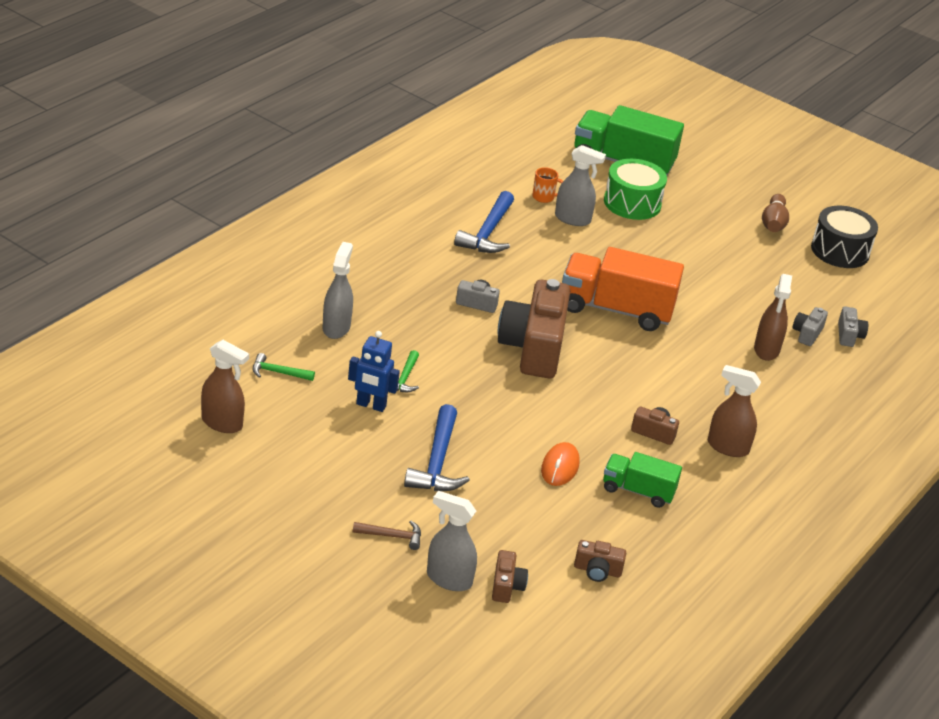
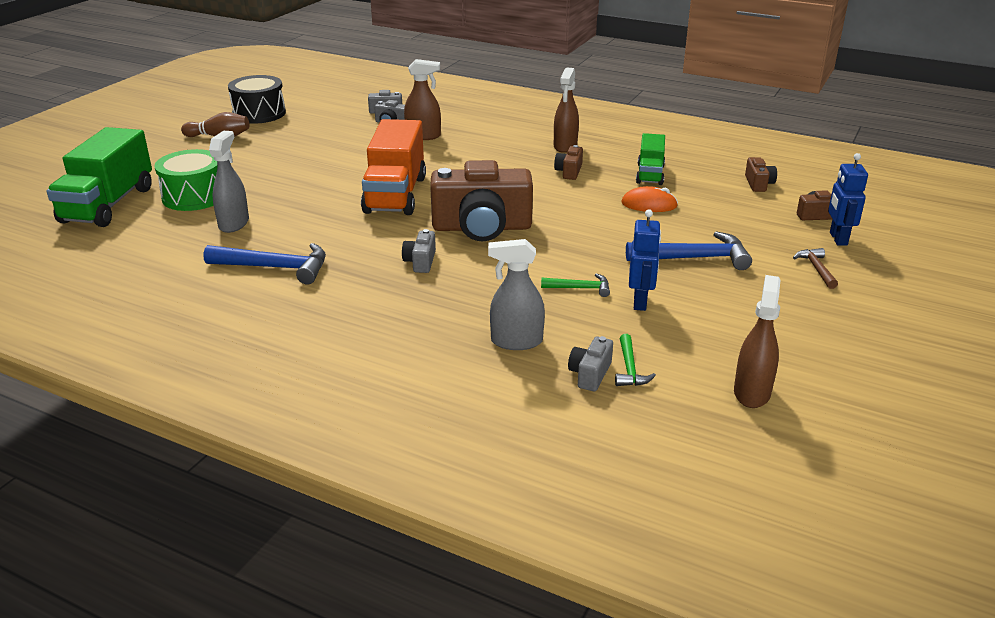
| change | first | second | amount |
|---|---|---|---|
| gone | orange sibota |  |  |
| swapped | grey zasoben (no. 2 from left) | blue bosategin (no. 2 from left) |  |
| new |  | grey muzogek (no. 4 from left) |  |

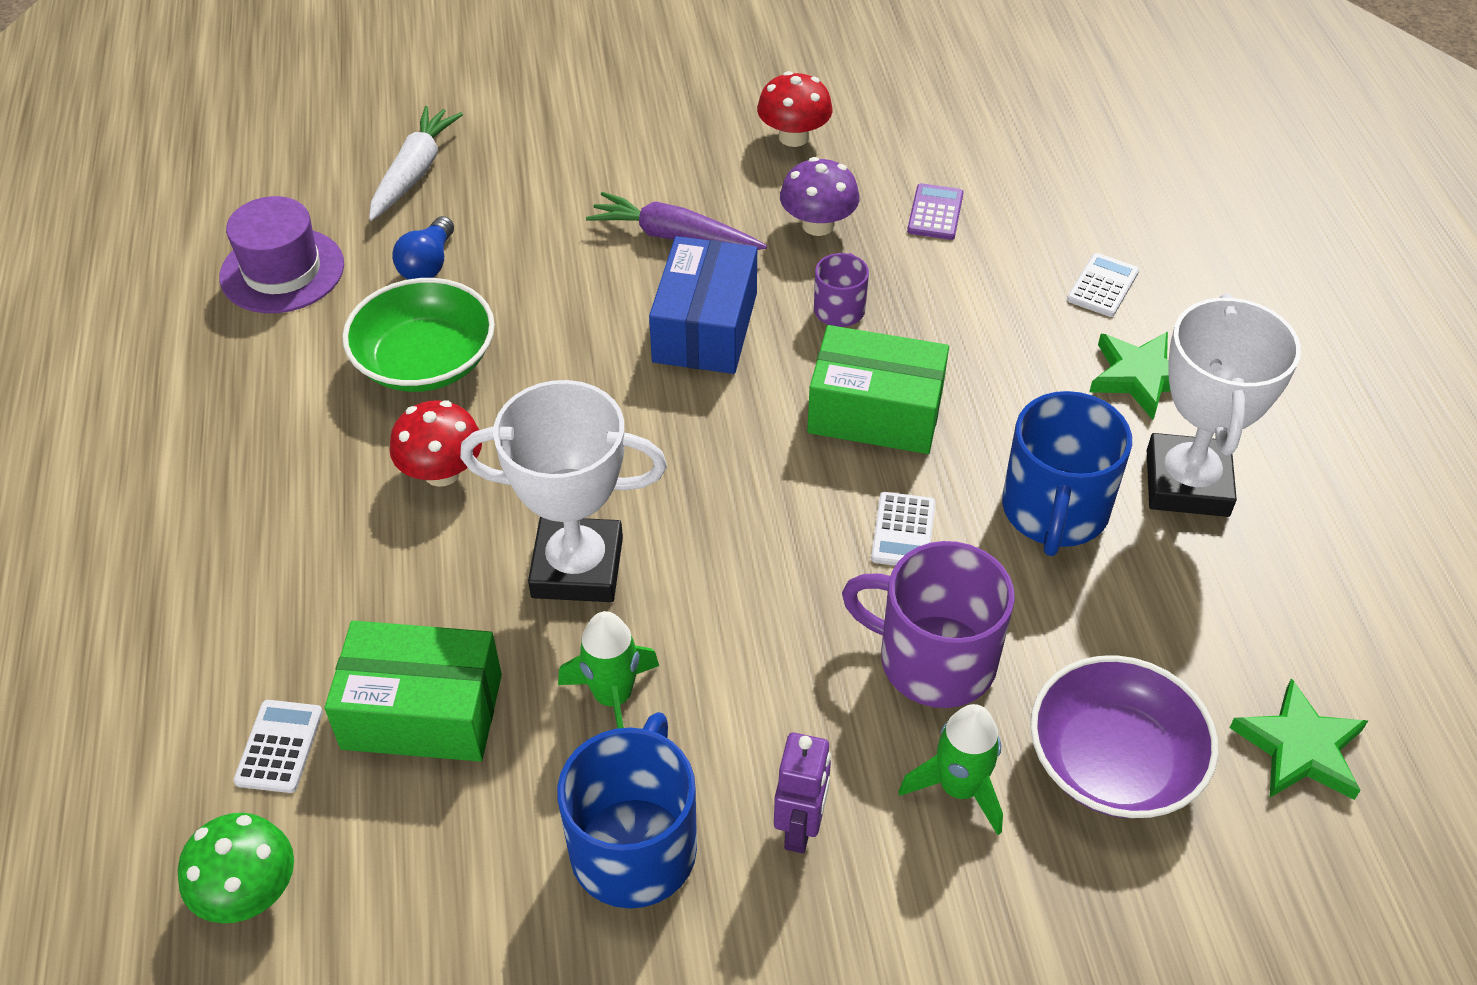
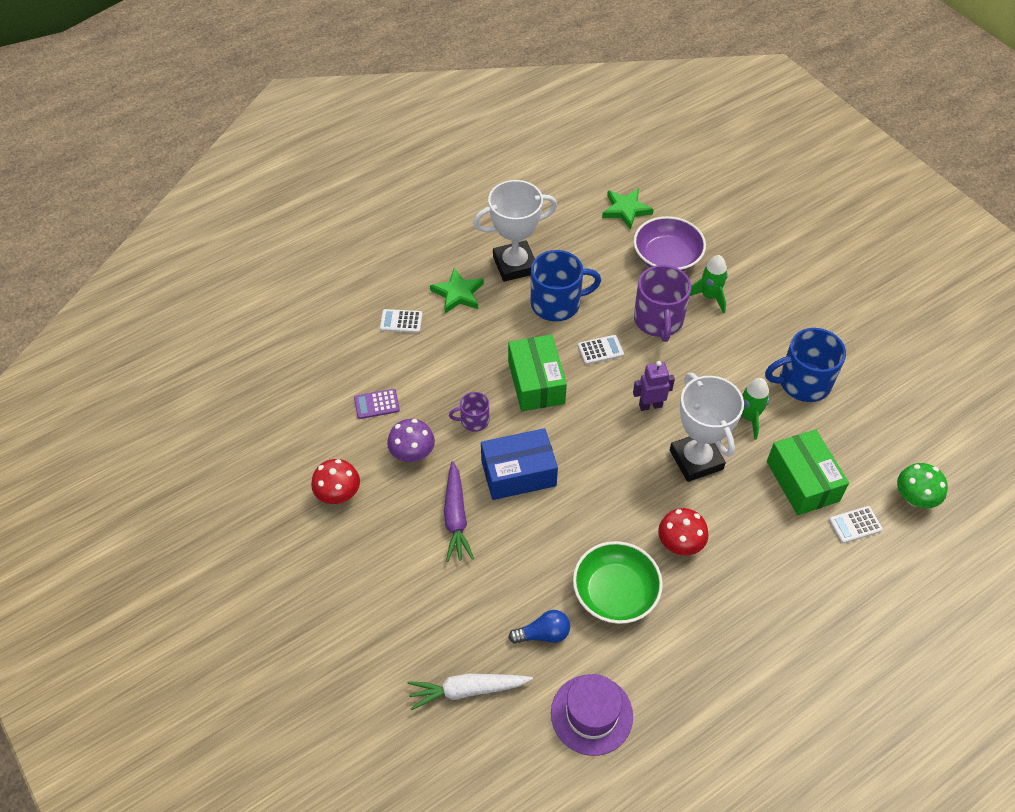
| change | first | second | amount |
|---|---|---|---|
| shifted | purple bosategin |  |  |

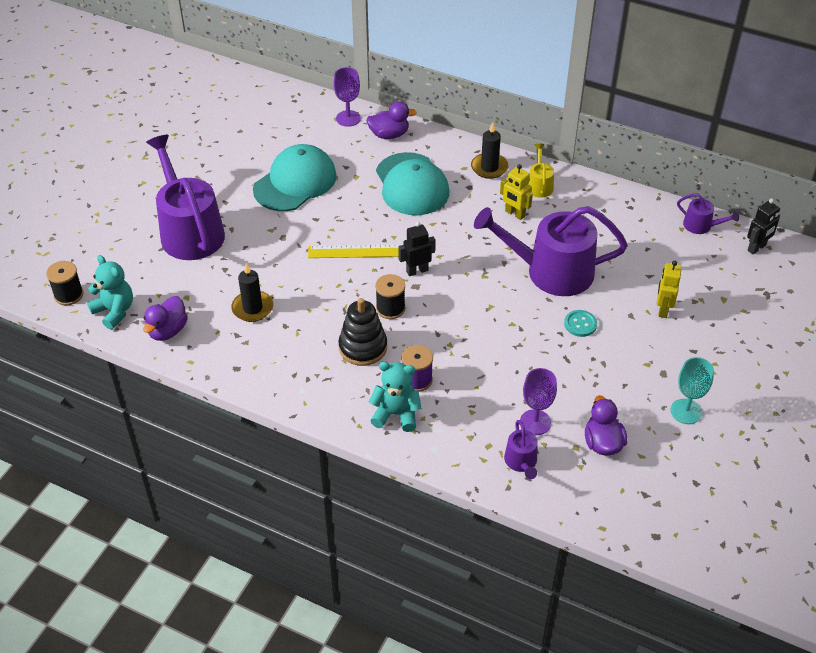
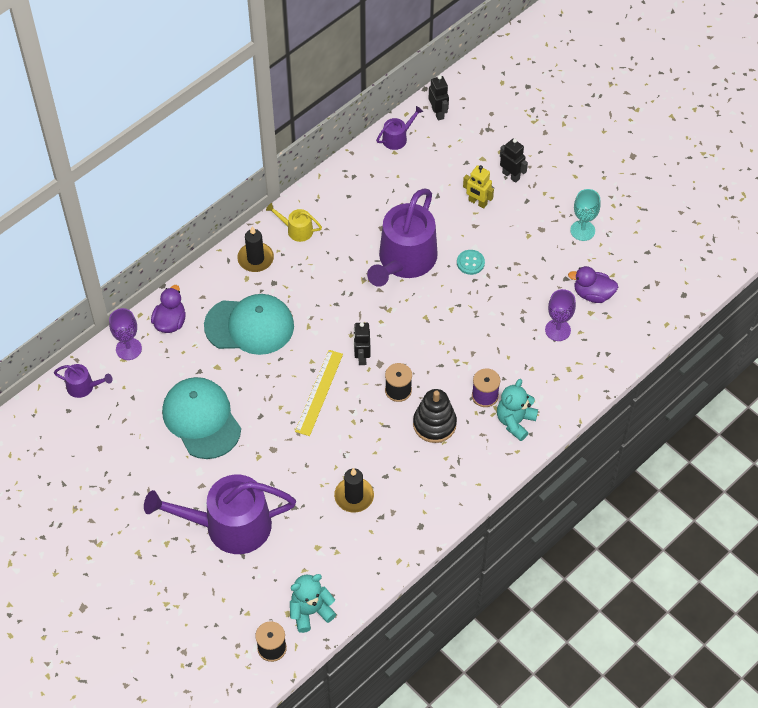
| change | first | second | amount |
|---|---|---|---|
| gone | yellow bosategin (no. 1 from left) |  |  |
| gone | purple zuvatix (no. 1 from left) |  |  |
| shifted | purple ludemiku (no. 2 from left in the first image) | purple ludemiku (no. 1 from left) |  |
| new |  | black bosategin (no. 3 from left) |  |

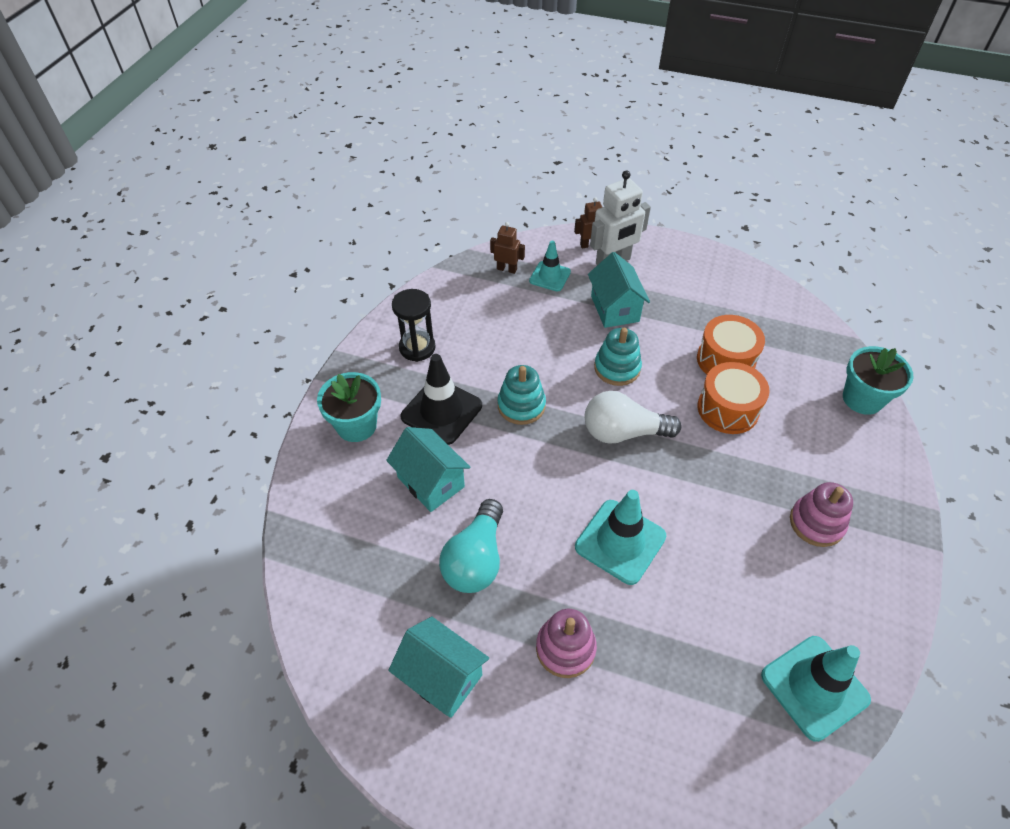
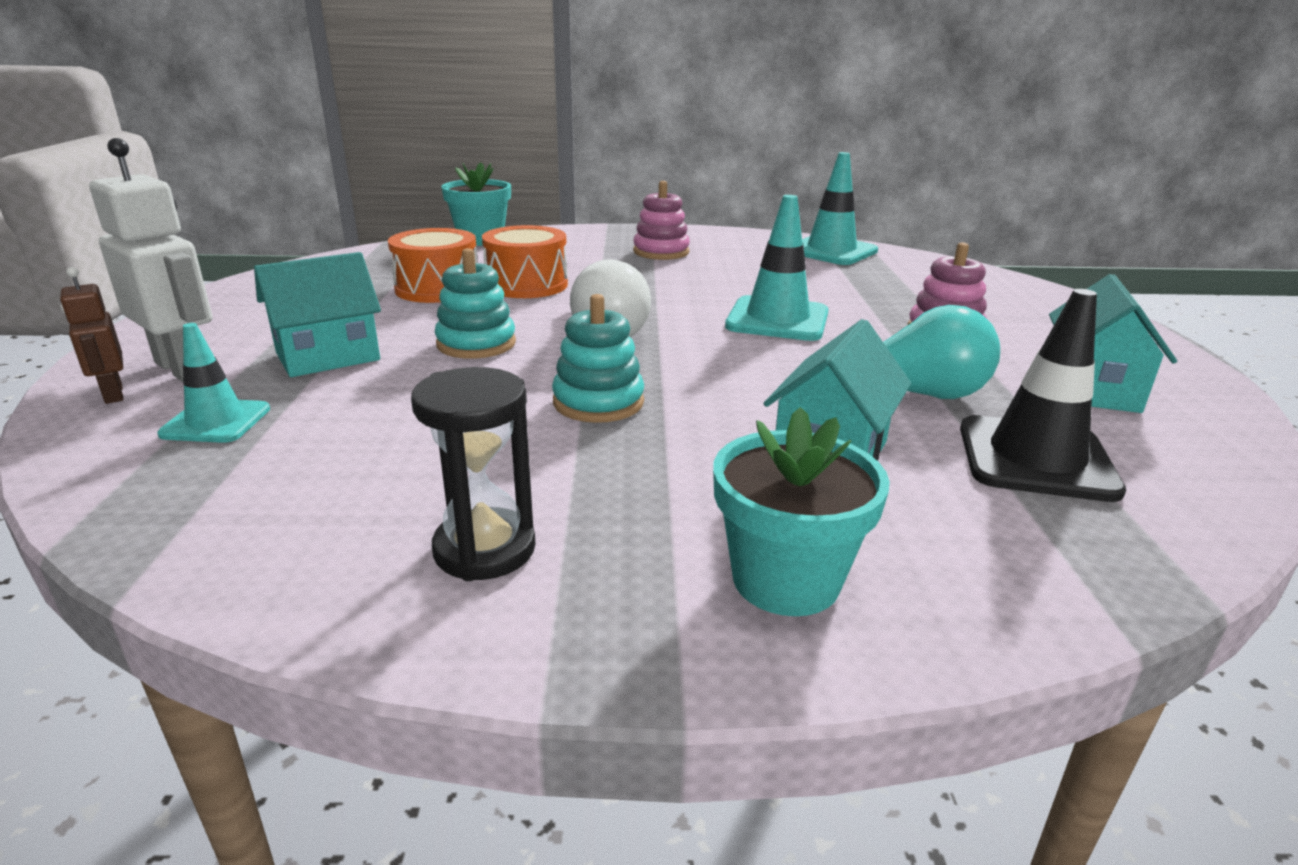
| change | first | second | amount |
|---|---|---|---|
| gone | brown bosategin (no. 1 from left) |  |  |
| shifted | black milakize |  |  |

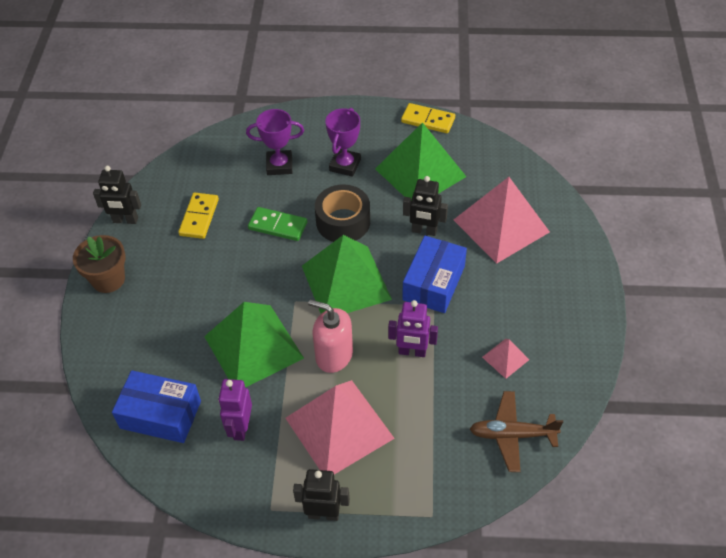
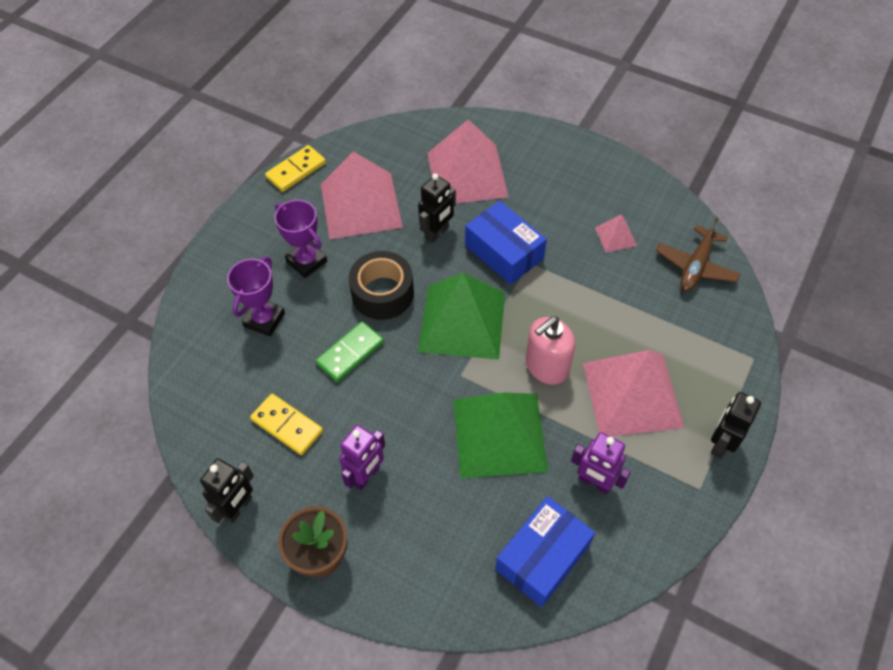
| change | first | second | amount |
|---|---|---|---|
| repainted | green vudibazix (no. 3 from left) | pink vudibazix (no. 1 from left) |  |
| shifted | purple bosategin (no. 2 from left in the first image) | purple bosategin (no. 1 from left) |  |

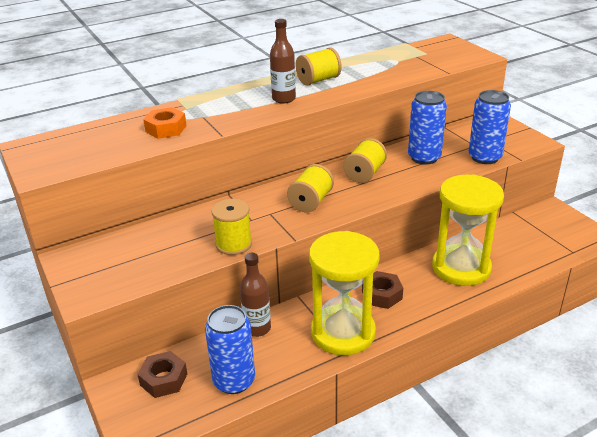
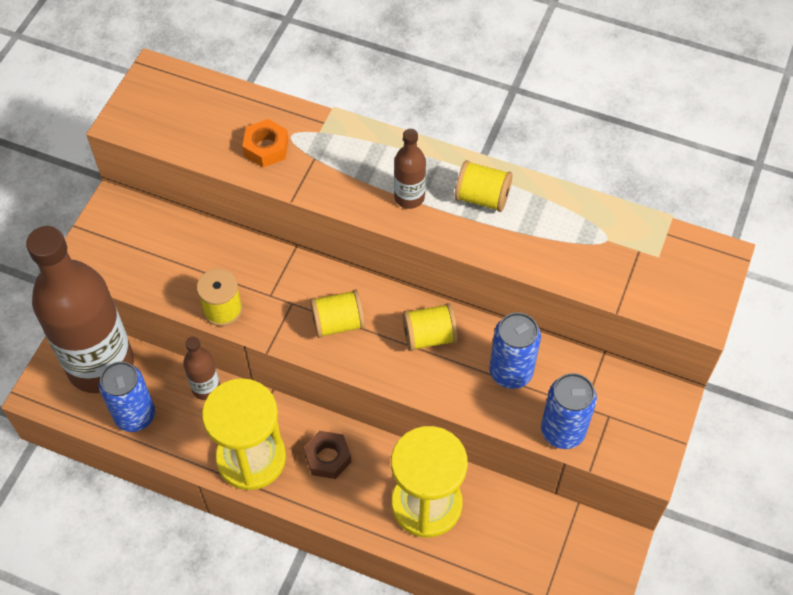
| change | first | second | amount |
|---|---|---|---|
| swapped | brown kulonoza (no. 1 from left) | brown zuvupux (no. 1 from left) |  |

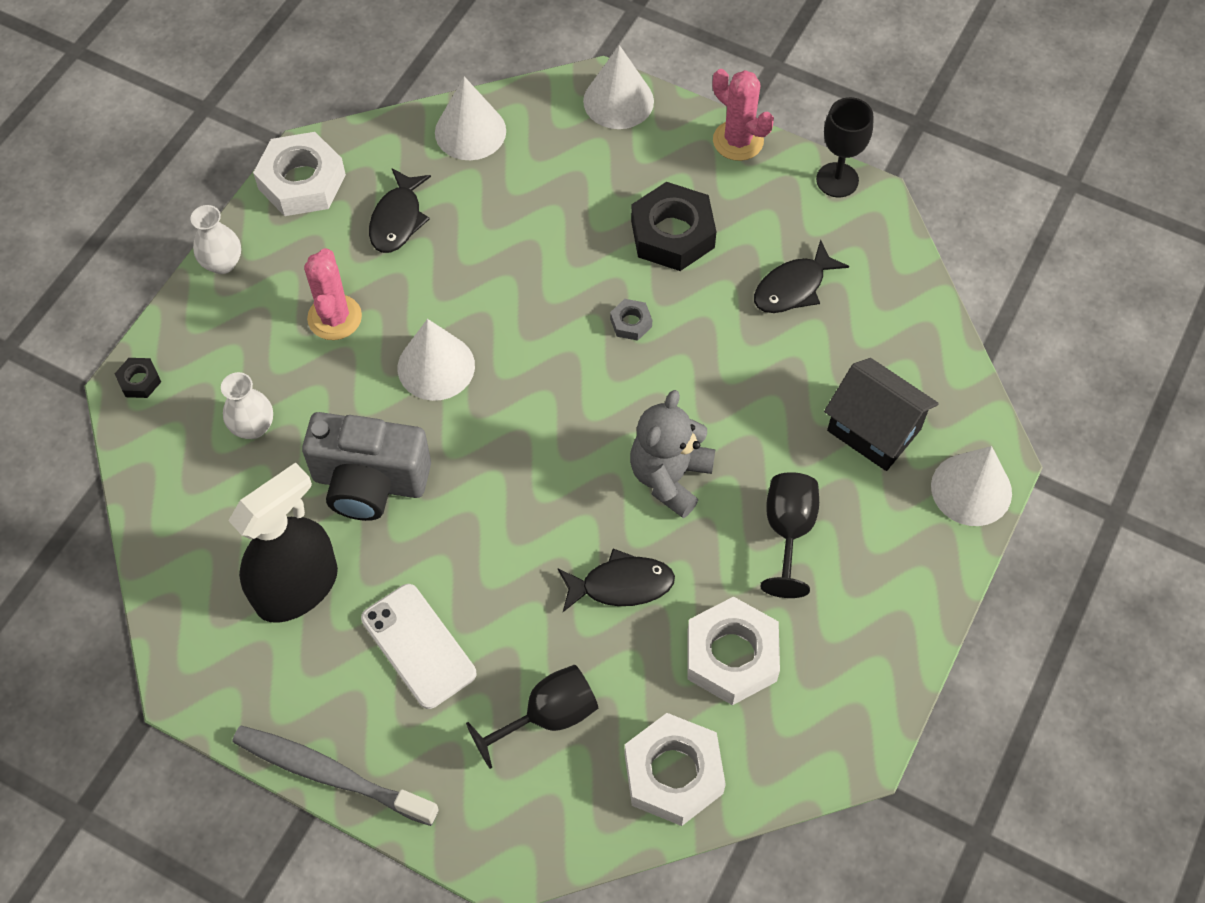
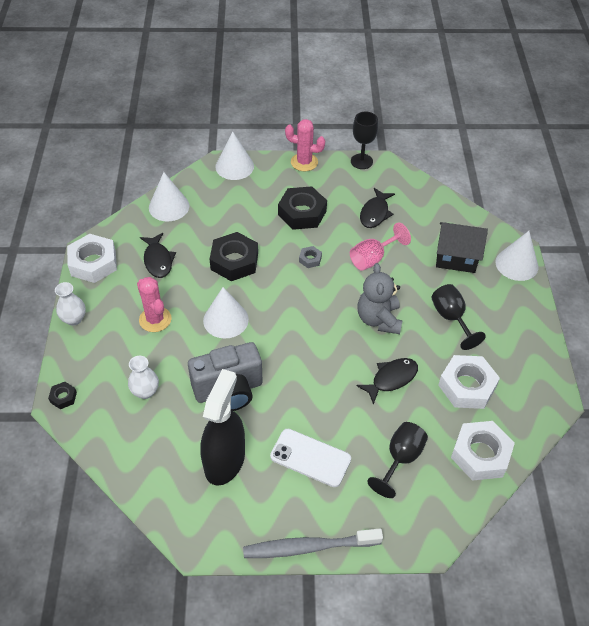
| change | first | second | amount |
|---|---|---|---|
| new |  | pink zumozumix |  |
| new |  | black kulonoza (no. 2 from left) |  |

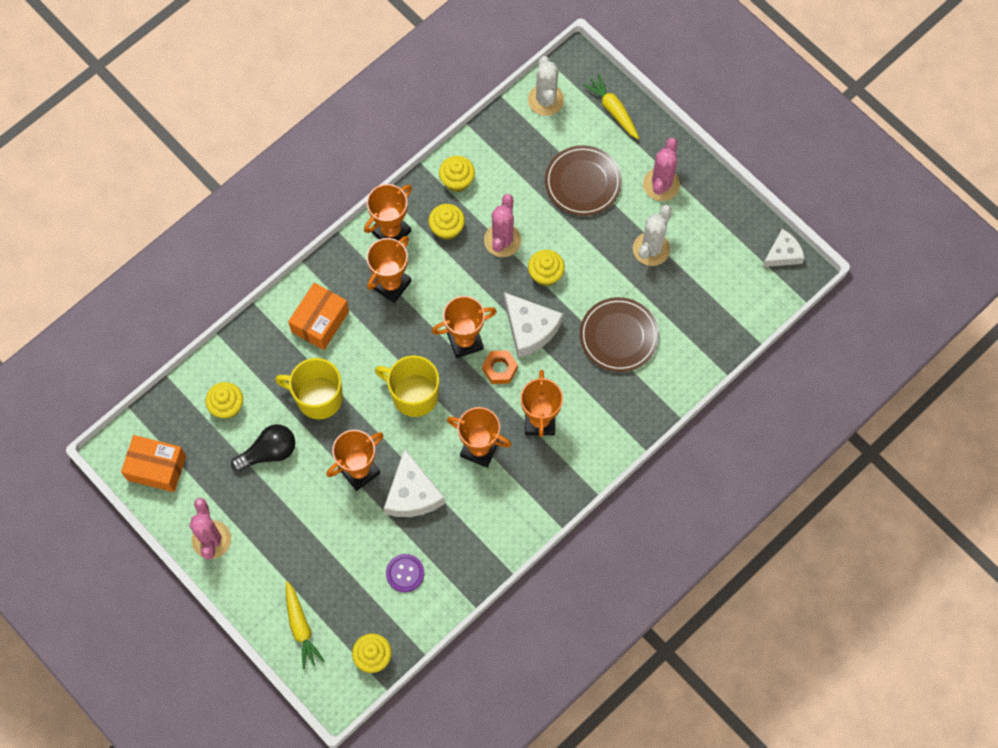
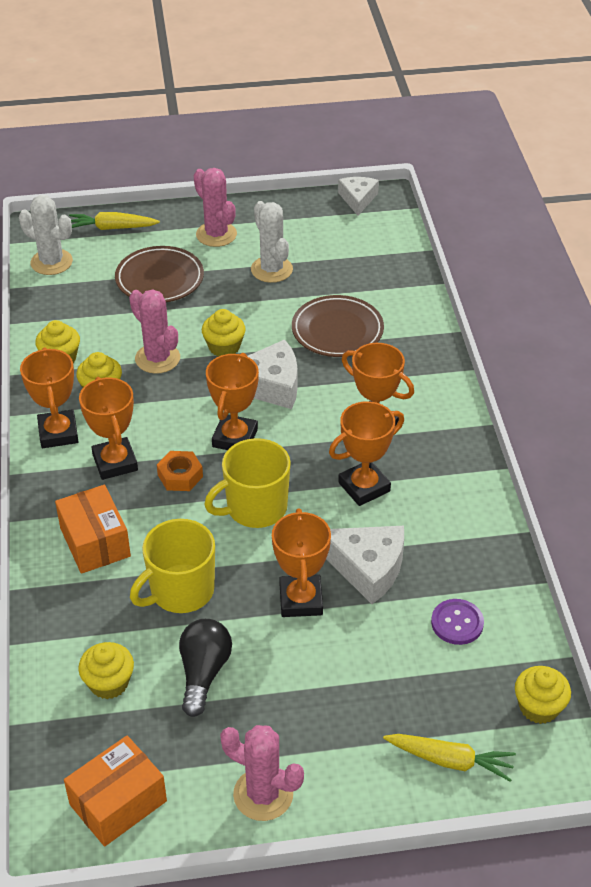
| change | first | second | amount |
|---|---|---|---|
| shifted | orange kulonoza |  |  |

